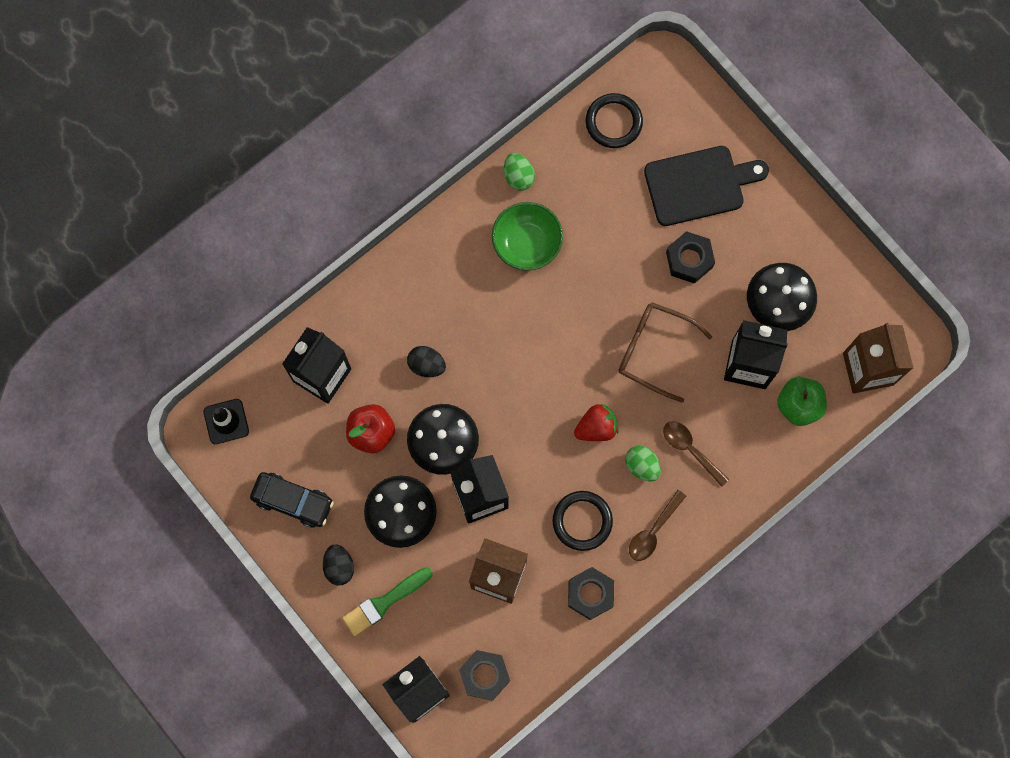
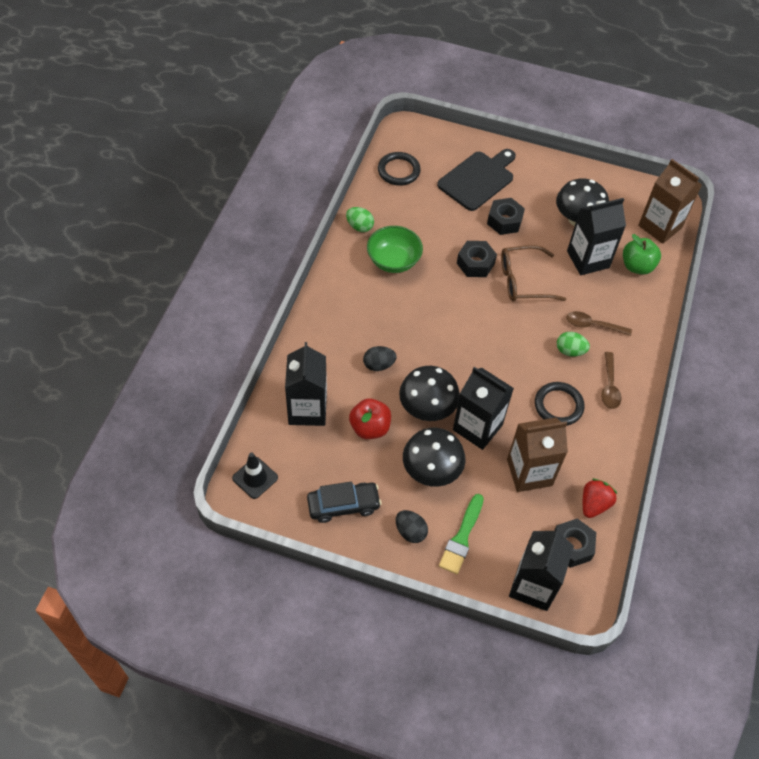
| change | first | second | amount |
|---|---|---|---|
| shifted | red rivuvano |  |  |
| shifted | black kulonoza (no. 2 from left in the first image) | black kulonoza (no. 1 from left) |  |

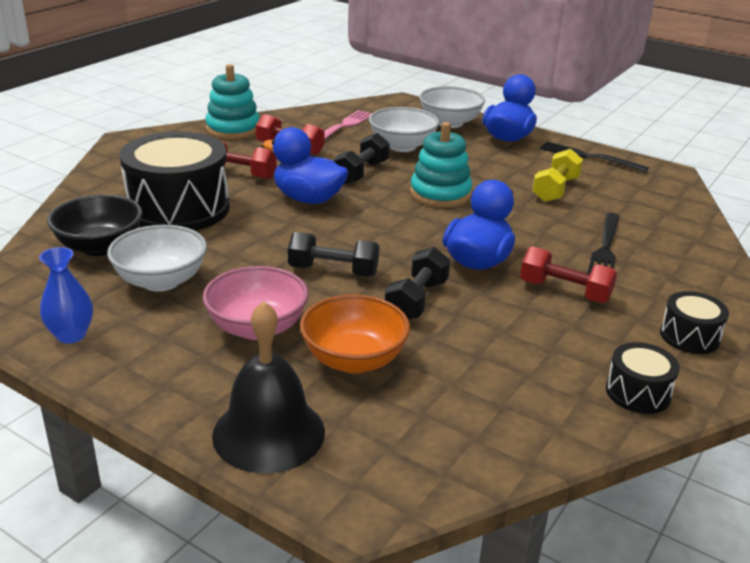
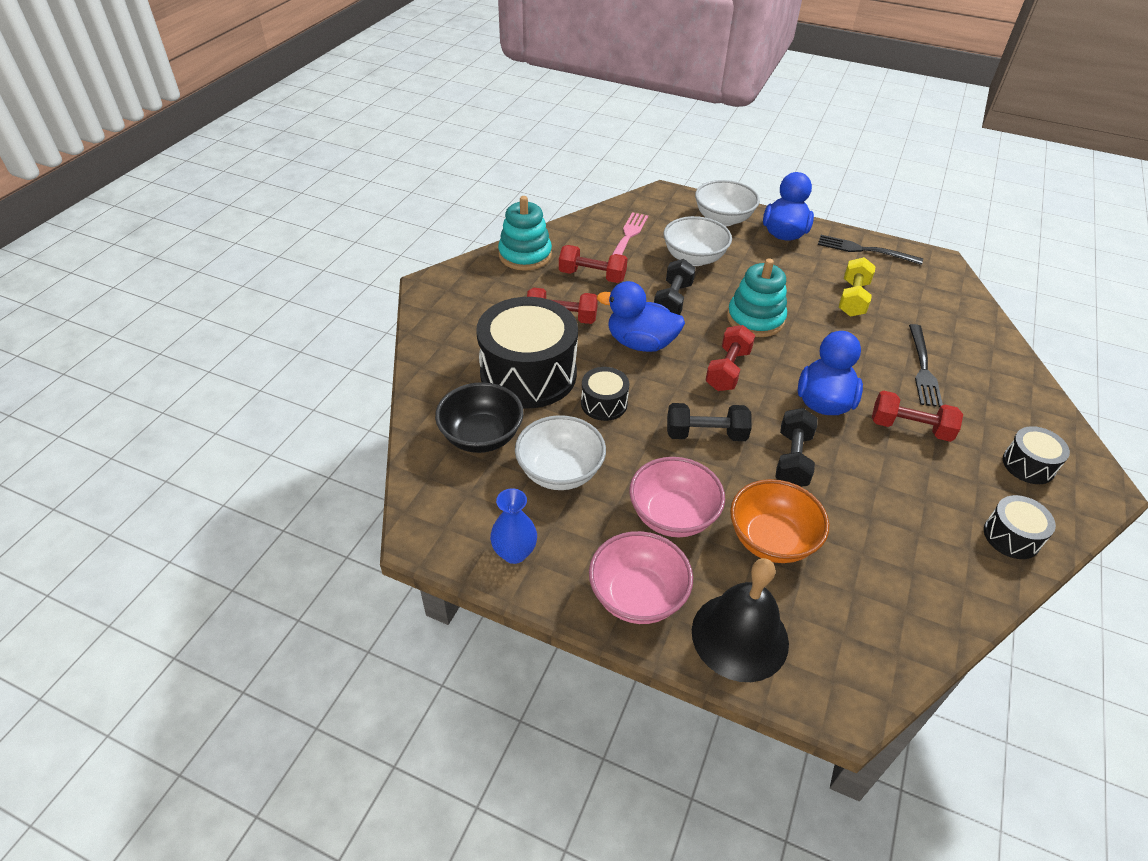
| change | first | second | amount |
|---|---|---|---|
| new |  | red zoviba (no. 3 from left) |  |
| new |  | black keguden (no. 2 from left) |  |
| new |  | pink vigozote (no. 1 from left) |  |

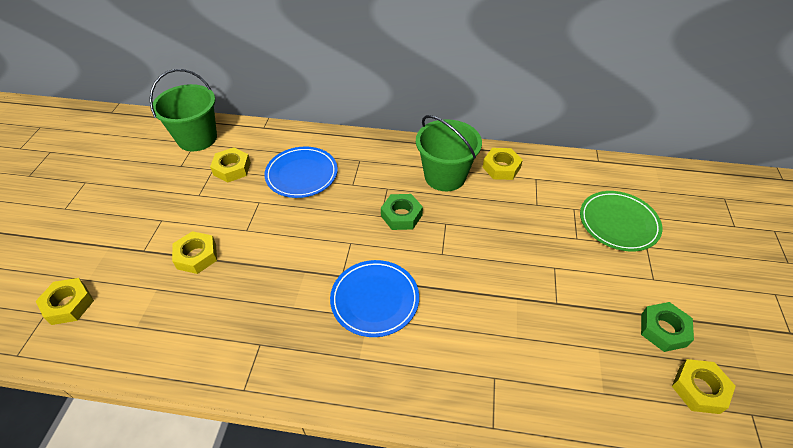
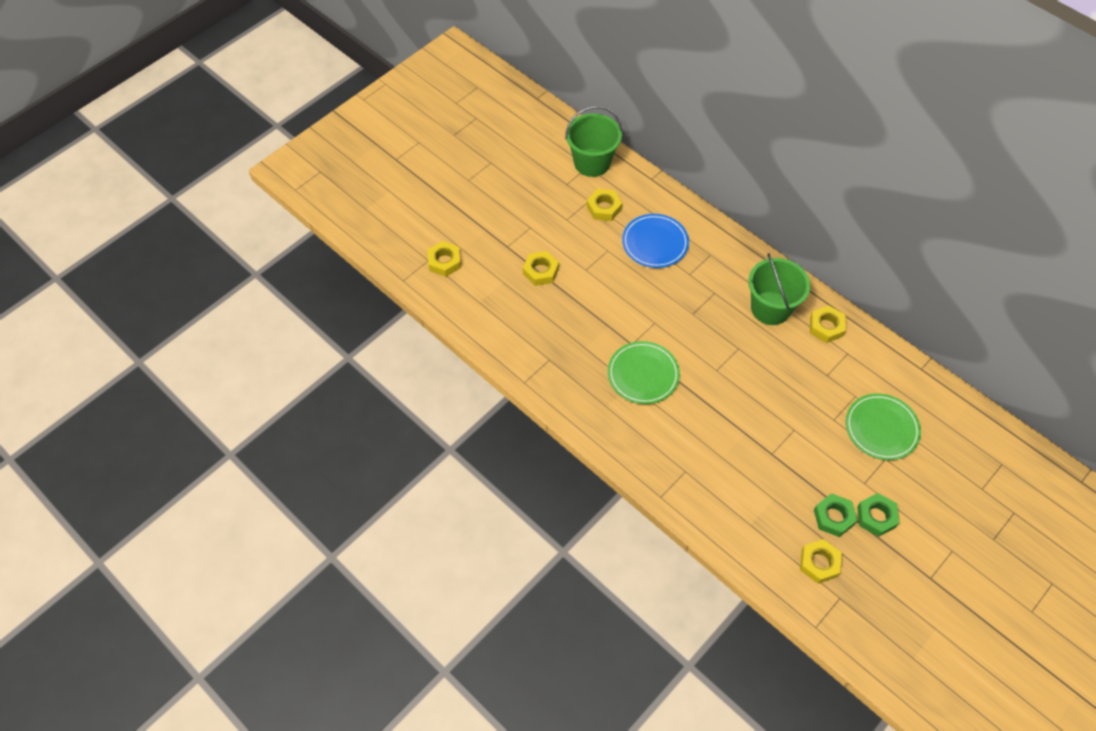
| change | first | second | amount |
|---|---|---|---|
| shifted | green kulonoza (no. 1 from left in the first image) | green kulonoza (no. 2 from left) |  |
| repainted | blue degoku (no. 2 from left) | green degoku (no. 1 from left) |  |

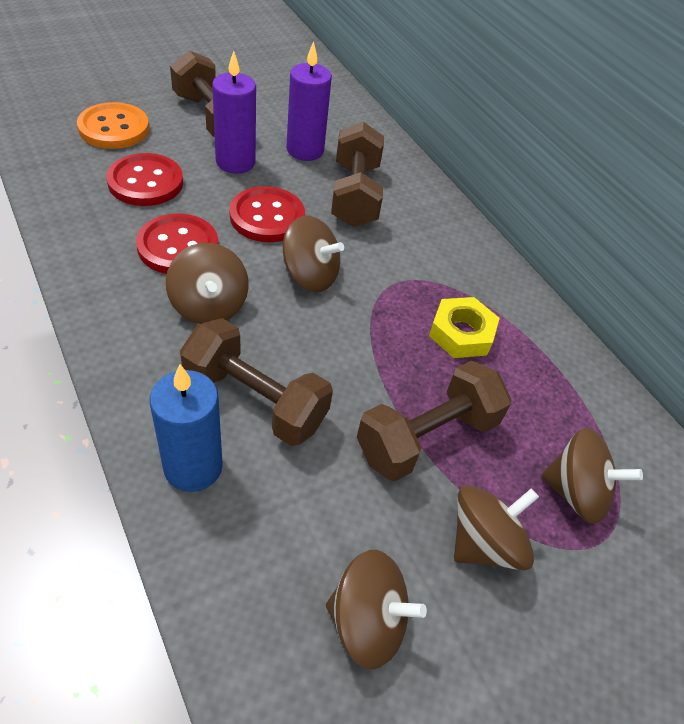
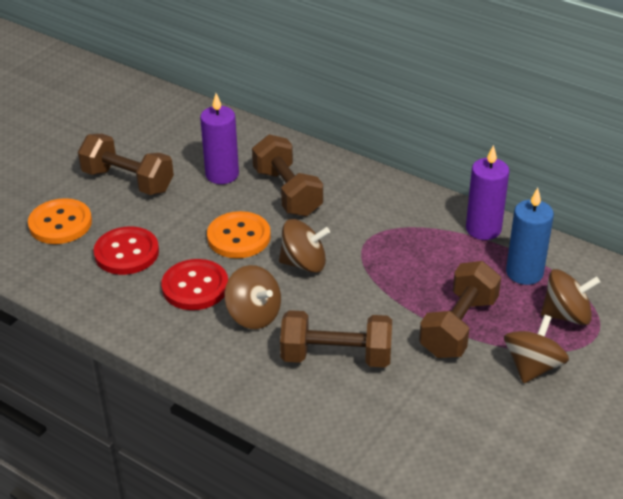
| change | first | second | amount |
|---|---|---|---|
| shifted | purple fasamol (no. 1 from left in the first image) | purple fasamol (no. 2 from left) |  |
| repainted | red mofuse (no. 3 from left) | orange mofuse (no. 2 from left) |  |
| gone | yellow kulonoza |  |  |
| shifted | blue fasamol |  |  |
| gone | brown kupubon (no. 3 from left) |  |  |

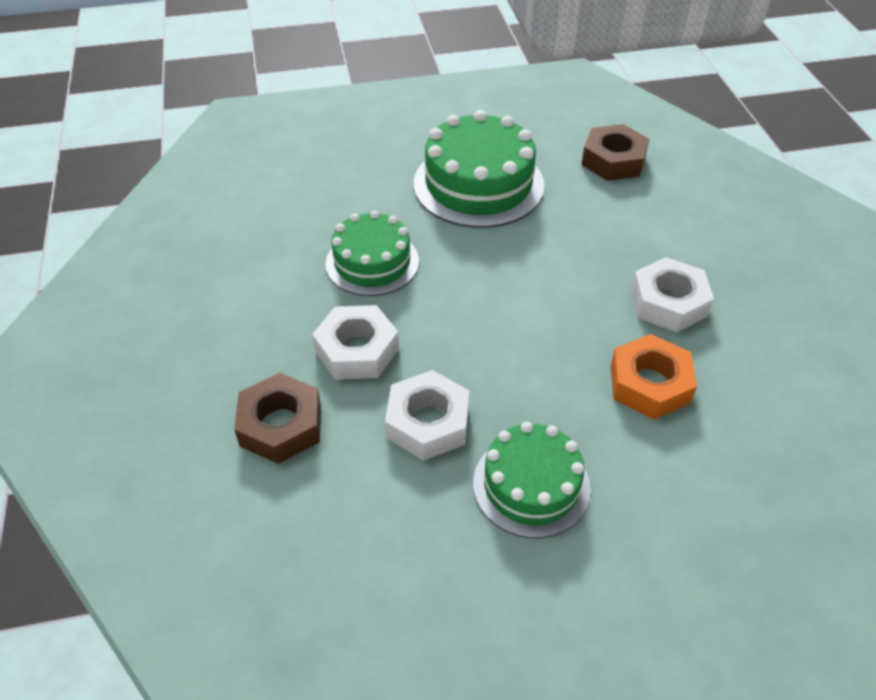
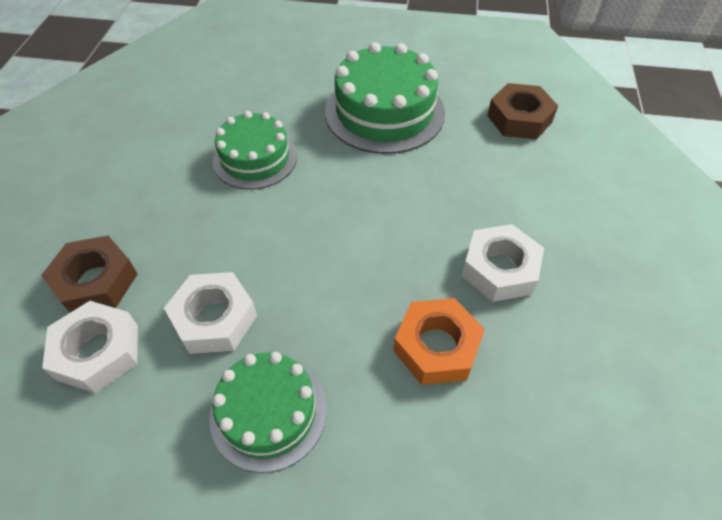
| change | first | second | amount |
|---|---|---|---|
| shifted | white kulonoza (no. 1 from left) |  |  |

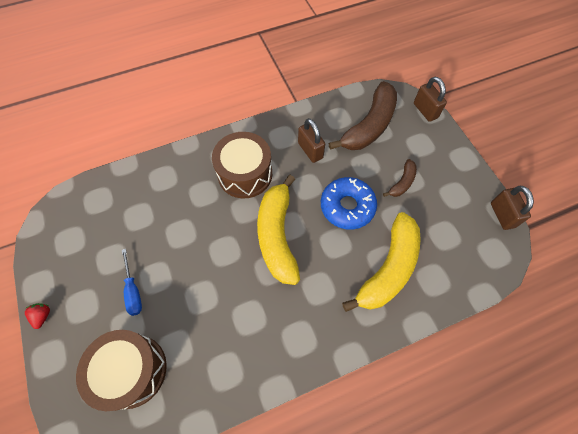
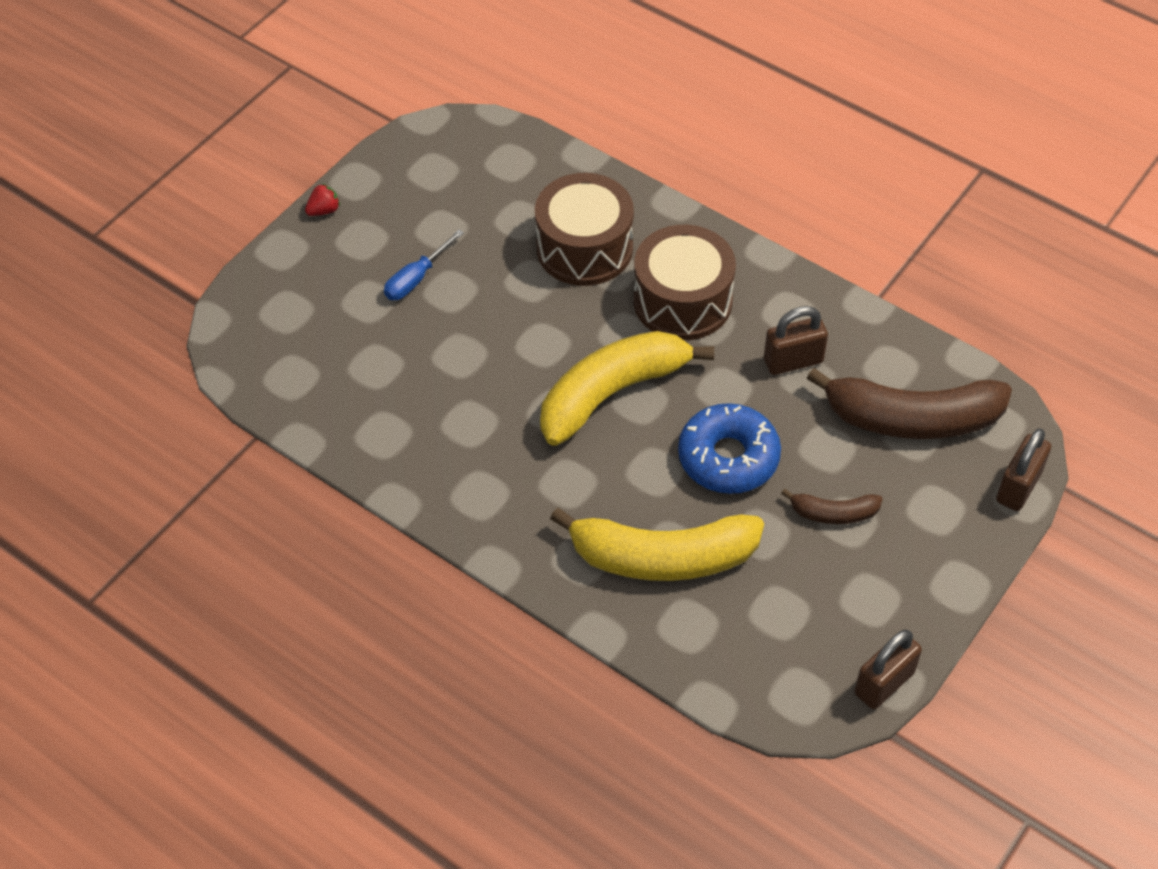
| change | first | second | amount |
|---|---|---|---|
| rotated | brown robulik (no. 1 from left) |  | 45 degrees clockwise |
| shifted | brown keguden (no. 1 from left) |  |  |

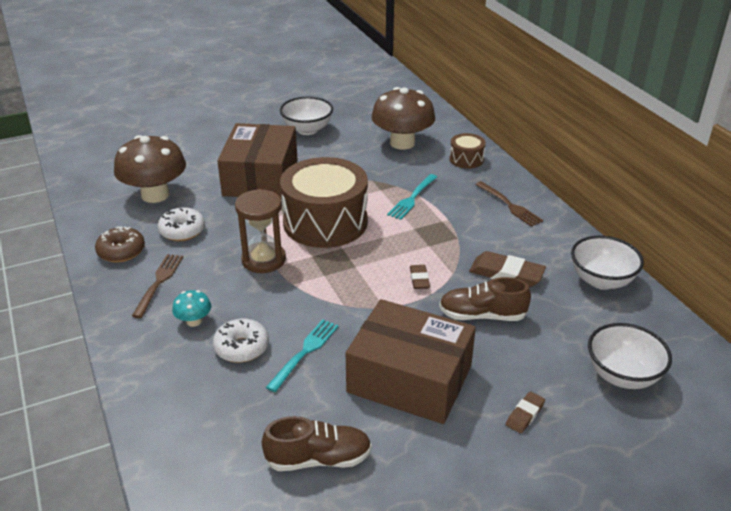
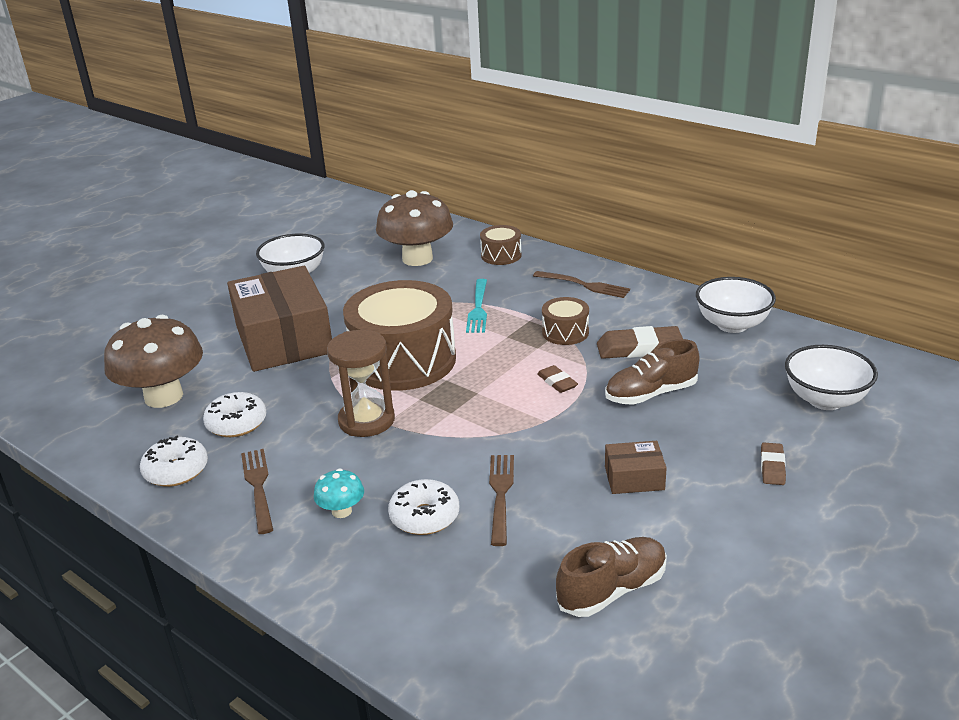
| change | first | second | amount |
|---|---|---|---|
| repainted | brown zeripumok | white zeripumok (no. 1 from left) |  |
| scaled | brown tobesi (no. 2 from left) |  | x0.43 |
| repainted | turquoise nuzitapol (no. 1 from left) | brown nuzitapol (no. 2 from left) |  |
| new |  | brown keguden (no. 3 from left) |  |

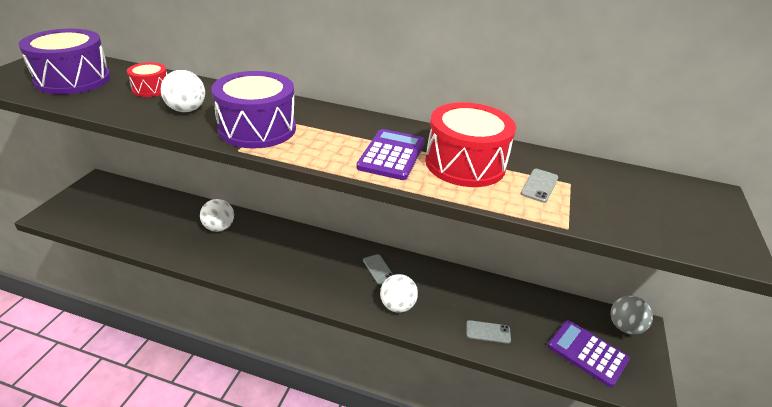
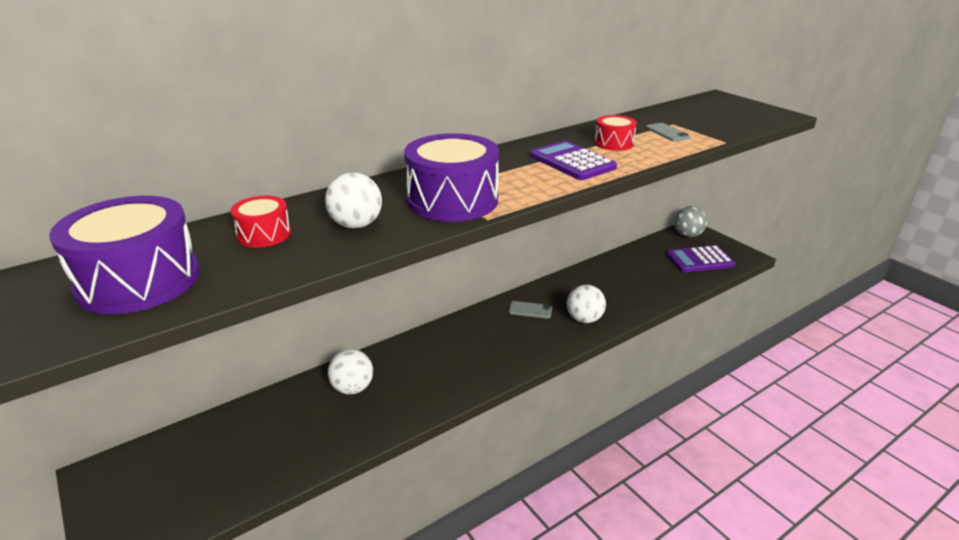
| change | first | second | amount |
|---|---|---|---|
| scaled | red keguden (no. 2 from left) |  | x0.52 |
| gone | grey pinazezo (no. 2 from left) |  |  |

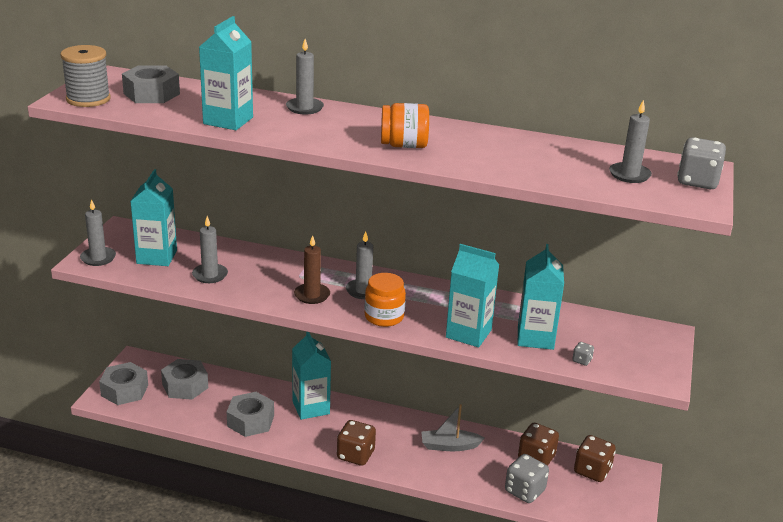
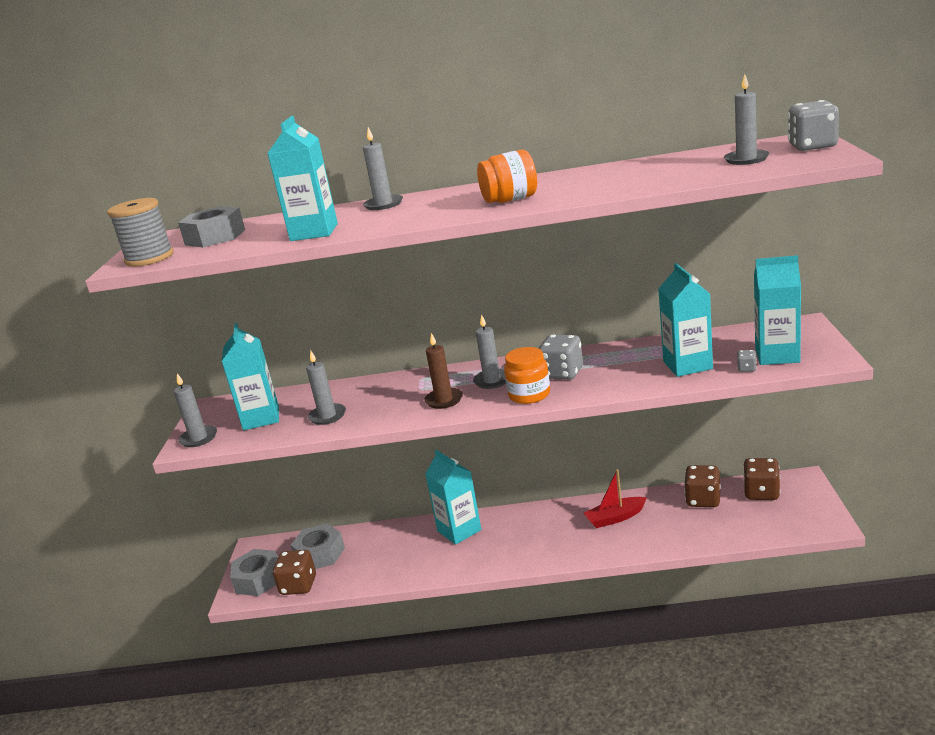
| change | first | second | amount |
|---|---|---|---|
| shifted | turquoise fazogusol (no. 4 from left in the first image) | turquoise fazogusol (no. 5 from left) |  |
| gone | grey kulonoza (no. 4 from left) |  |  |
| repainted | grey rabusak | red rabusak |  |
| shifted | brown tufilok (no. 1 from left) |  |  |
| shifted | grey tufilok (no. 1 from left) |  |  |

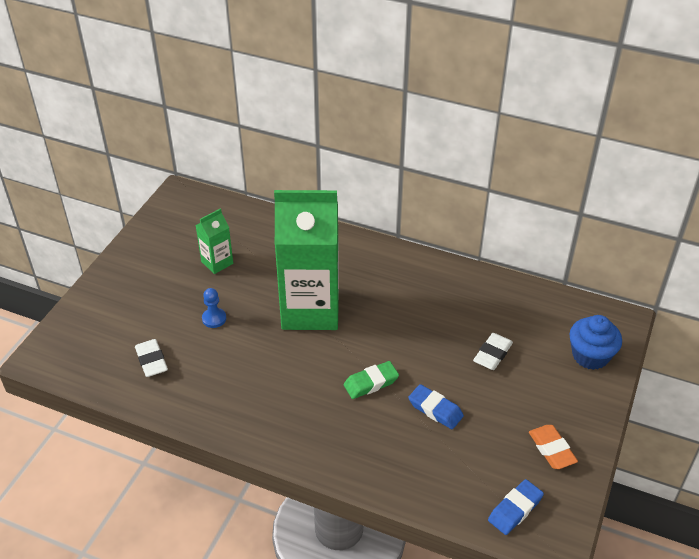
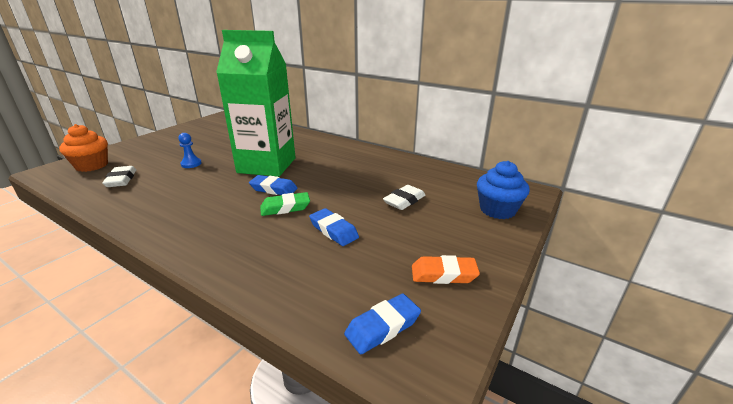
| change | first | second | amount |
|---|---|---|---|
| gone | green fazogusol (no. 1 from left) |  |  |
| rotated | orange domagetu |  | 75 degrees counterclockwise |
| new |  | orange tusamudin |  |
| new |  | blue domagetu (no. 1 from left) |  |

